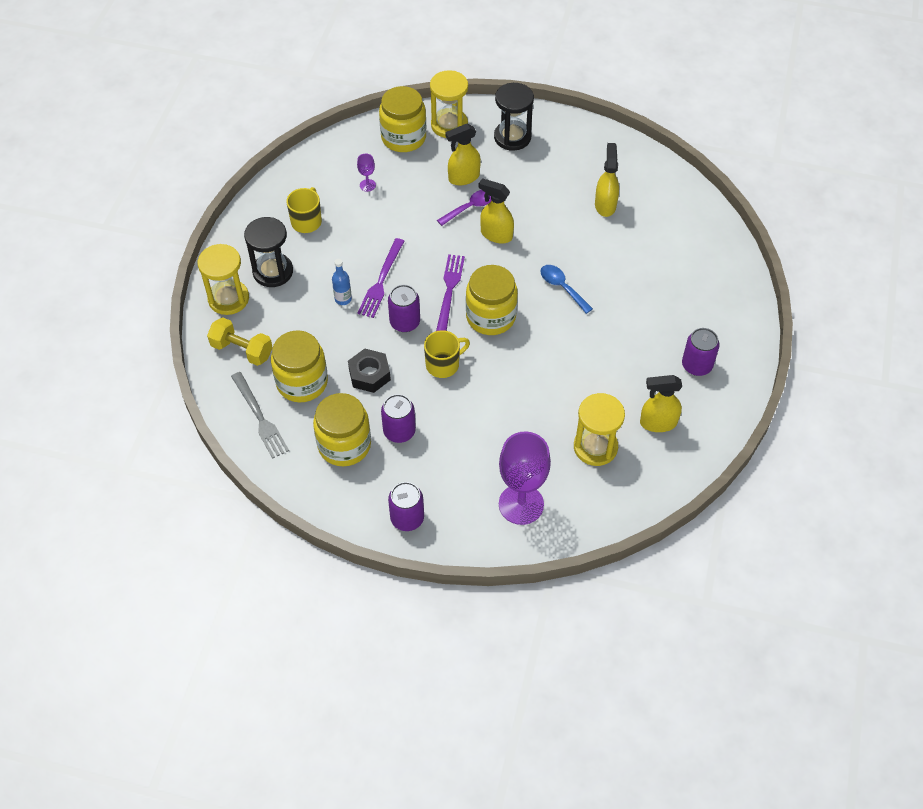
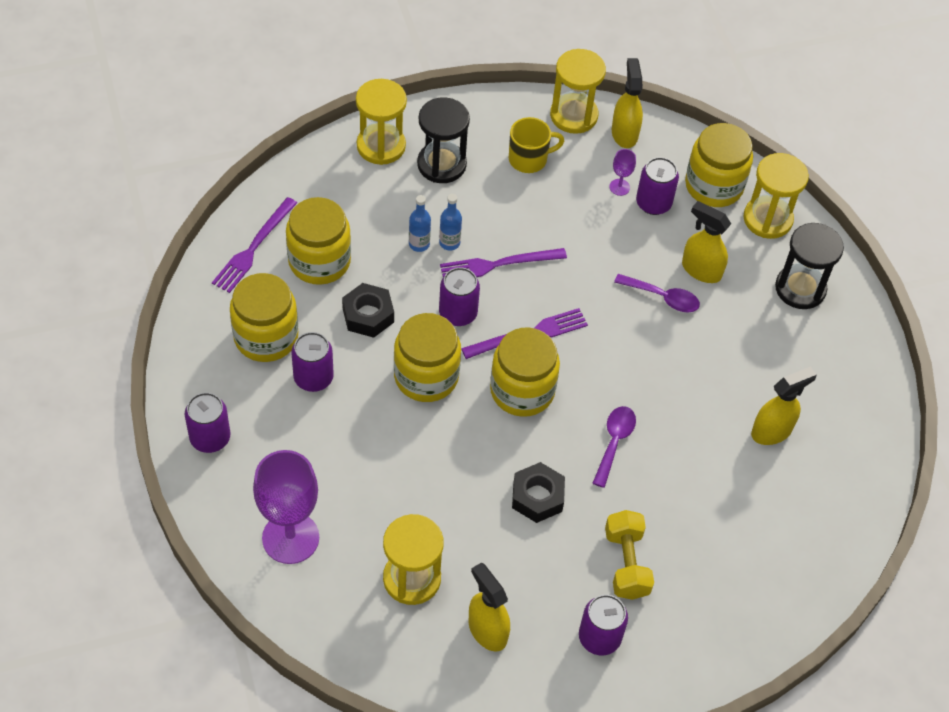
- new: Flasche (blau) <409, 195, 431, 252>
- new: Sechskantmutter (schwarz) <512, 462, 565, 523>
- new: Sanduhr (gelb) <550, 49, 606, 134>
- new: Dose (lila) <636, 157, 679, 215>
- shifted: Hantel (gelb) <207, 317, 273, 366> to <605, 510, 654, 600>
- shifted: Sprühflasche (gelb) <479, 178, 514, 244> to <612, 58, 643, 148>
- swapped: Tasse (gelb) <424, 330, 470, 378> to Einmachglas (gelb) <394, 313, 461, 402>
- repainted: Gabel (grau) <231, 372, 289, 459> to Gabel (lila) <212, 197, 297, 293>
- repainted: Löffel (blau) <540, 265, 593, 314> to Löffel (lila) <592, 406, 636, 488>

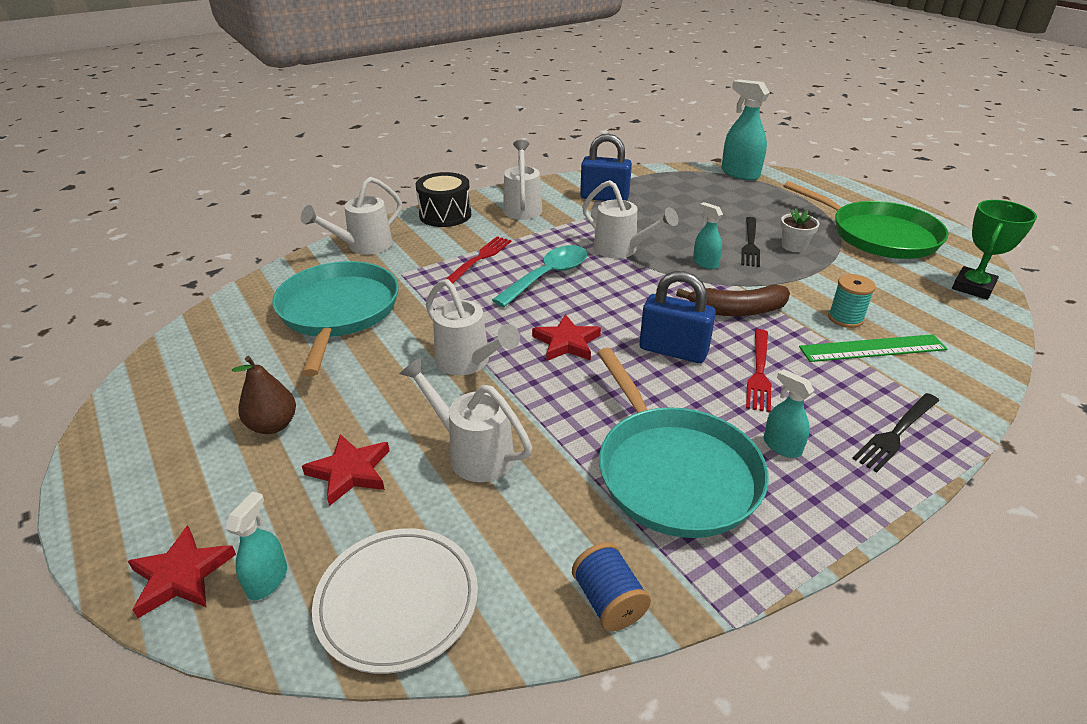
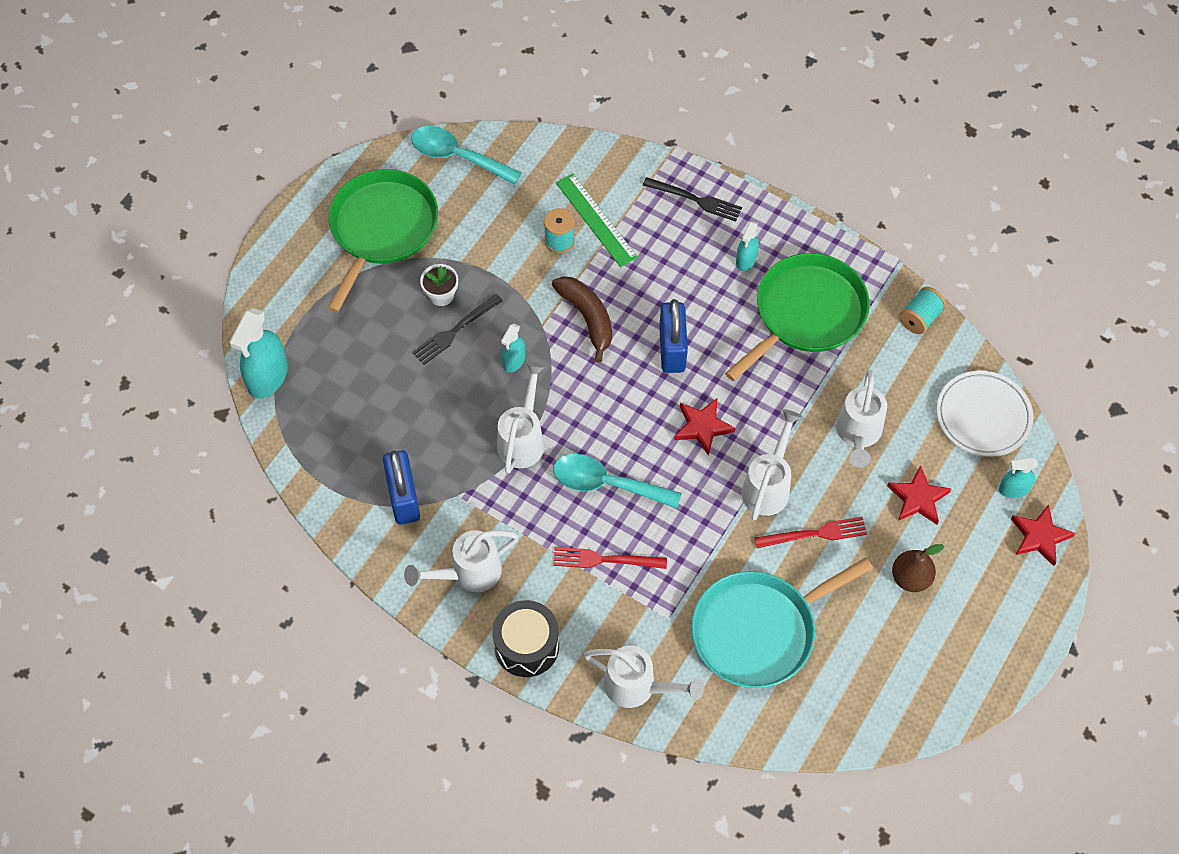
- shifted: Gabel (rot) <746, 329, 771, 412> to <754, 517, 867, 548>
- swapped: Pokal (grün) <952, 200, 1037, 300> to Löffel (türkis) <411, 126, 522, 185>
- repainted: Garnrolle (blau) <572, 542, 651, 631> to Garnrolle (türkis) <899, 287, 946, 334>
- repainted: Pfanne (türkis) <597, 348, 769, 538> to Pfanne (grün) <725, 253, 870, 381>
- rotated: Gabel (schwarz) <741, 217, 760, 267> = <412, 294, 503, 365> 150 degrees clockwise

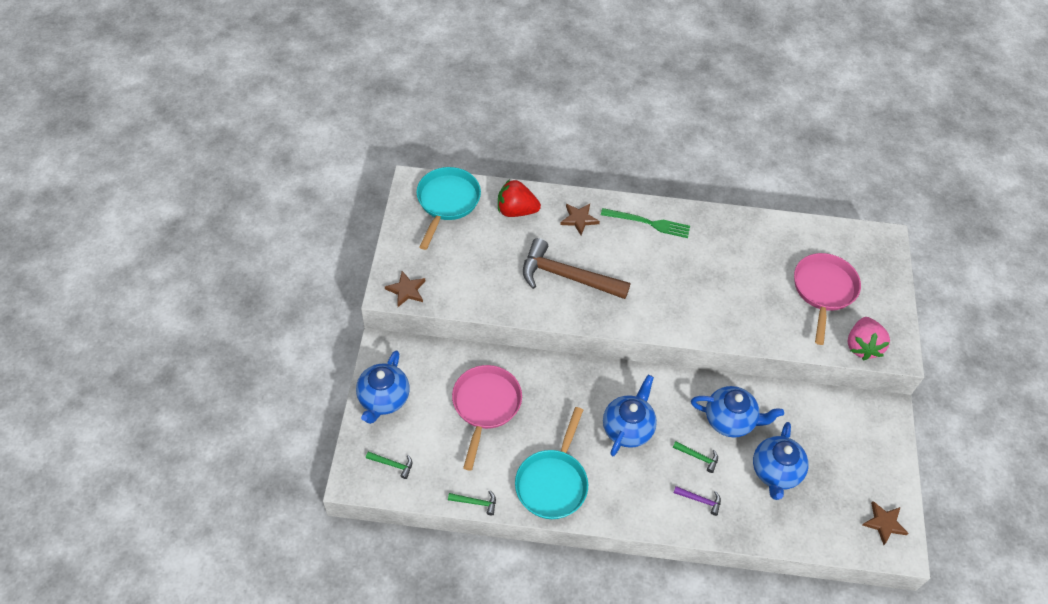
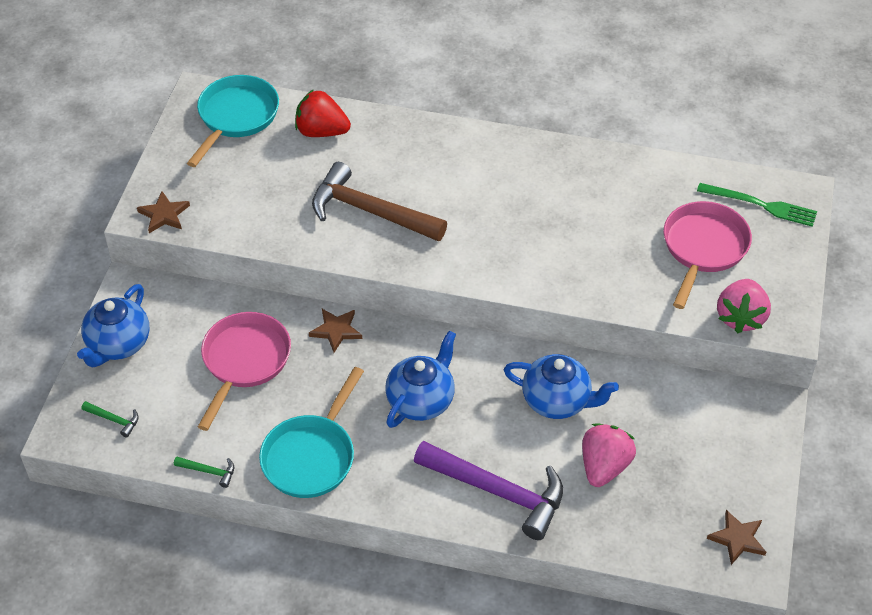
- gone: Hammer (grün) <673, 441, 718, 473>
- shifted: Stern (braun) <560, 204, 600, 235> to <309, 309, 362, 353>
- shifted: Gabel (grün) <601, 208, 690, 238> to <697, 183, 817, 227>
- swapped: Teekanne (blau) <753, 422, 809, 500> to Erdbeere (rosa) <582, 423, 636, 487>
- scaled: Hammer (lila) <674, 486, 721, 516> = <414, 441, 563, 540> x2.48

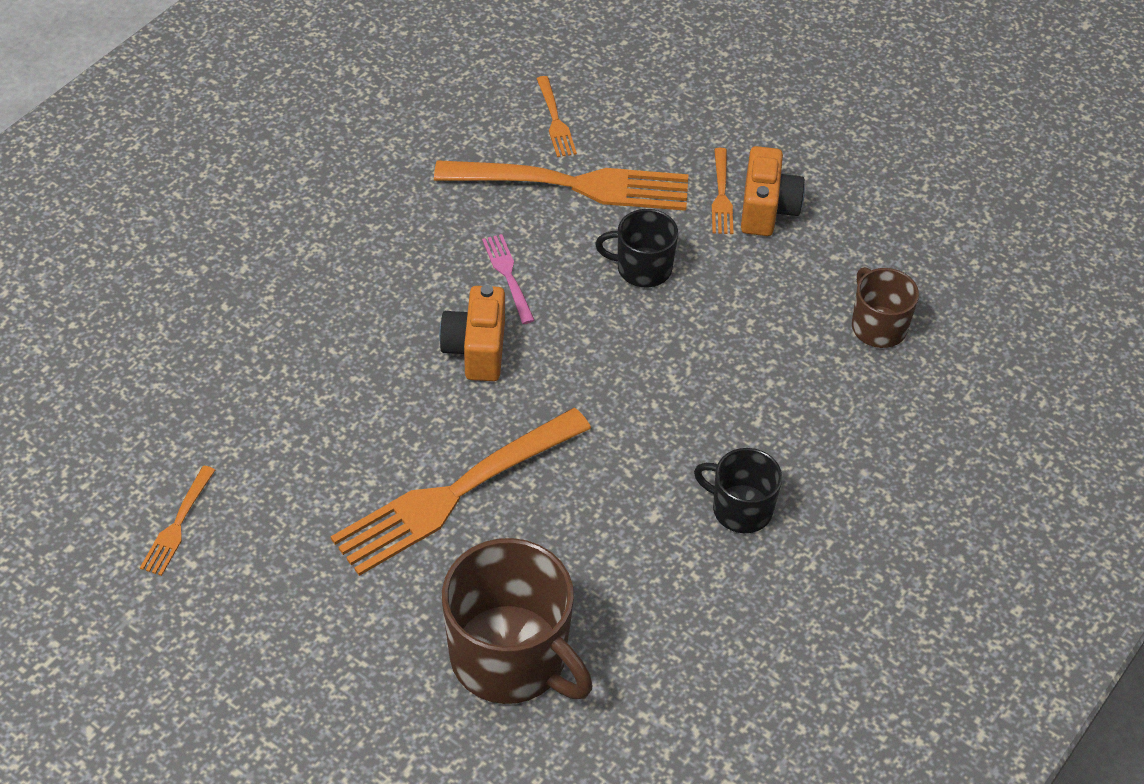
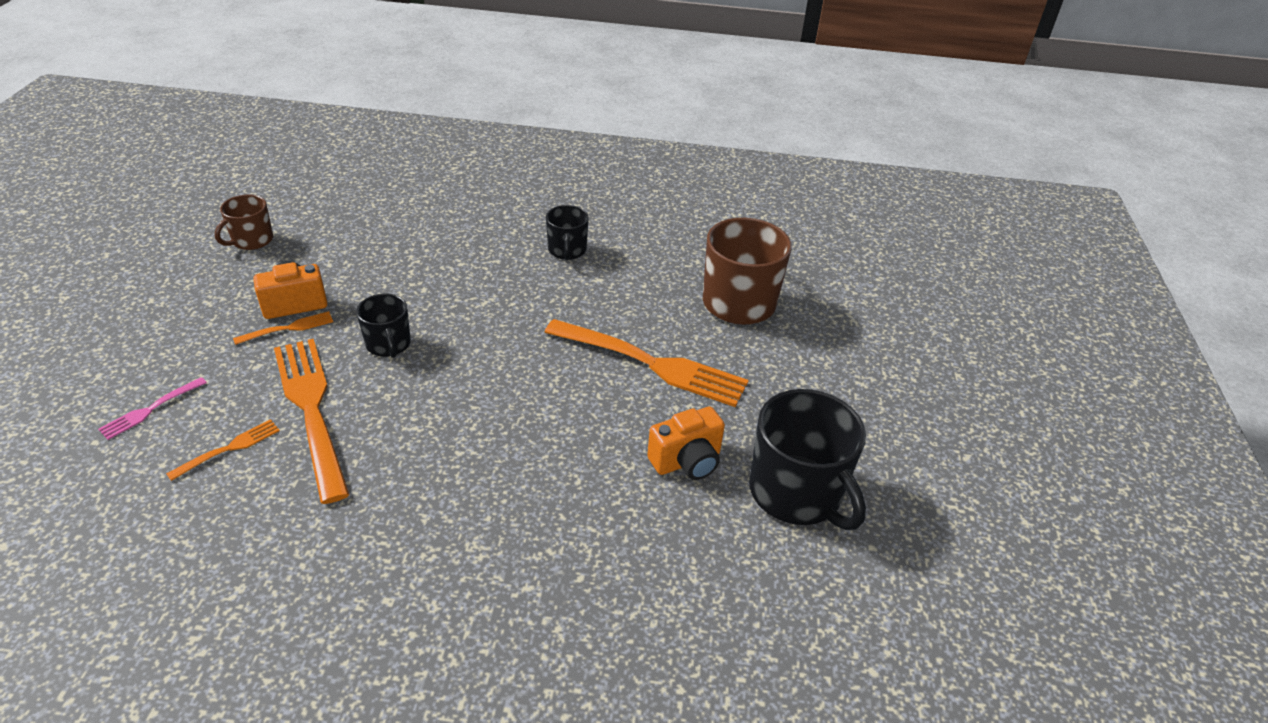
- shifted: Kamera (orange) <439, 285, 505, 381> to <647, 406, 725, 480>
- shifted: Gabel (rosa) <482, 234, 535, 324> to <98, 377, 207, 440>
- shifted: Tasse (braun) <852, 267, 919, 348> to <215, 194, 273, 250>
- swapped: Gabel (orange) <140, 466, 215, 576> to Tasse (schwarz) <749, 389, 866, 530>

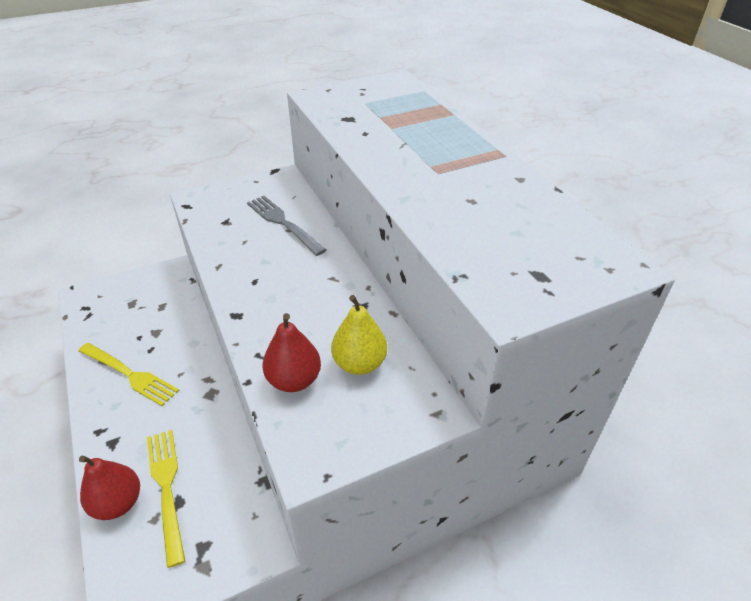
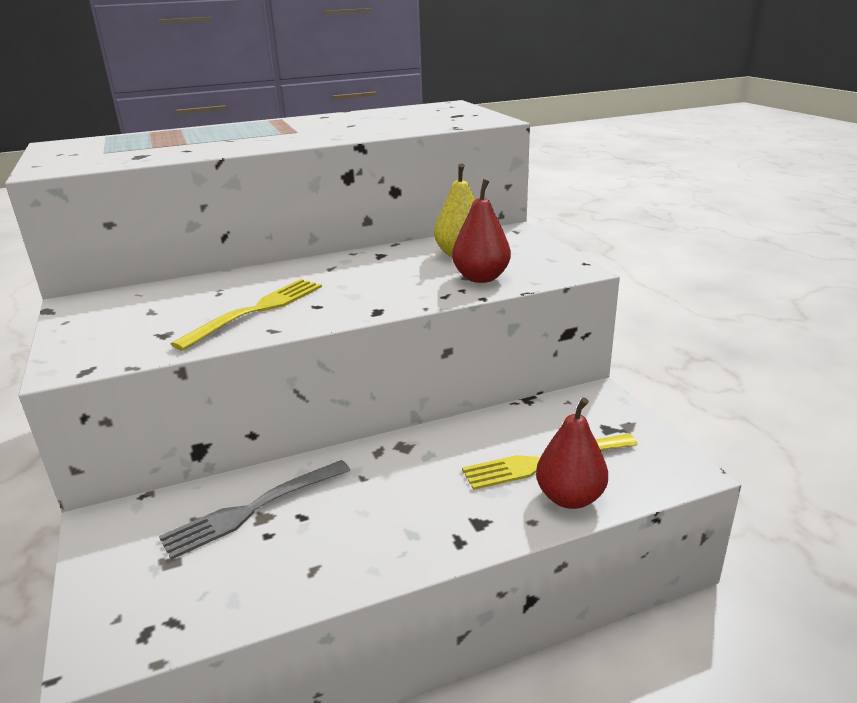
- shifted: Gabel (gelb) <79, 343, 179, 406> to <171, 279, 322, 351>
- shifted: Gabel (grau) <247, 196, 326, 256> to <159, 460, 350, 560>

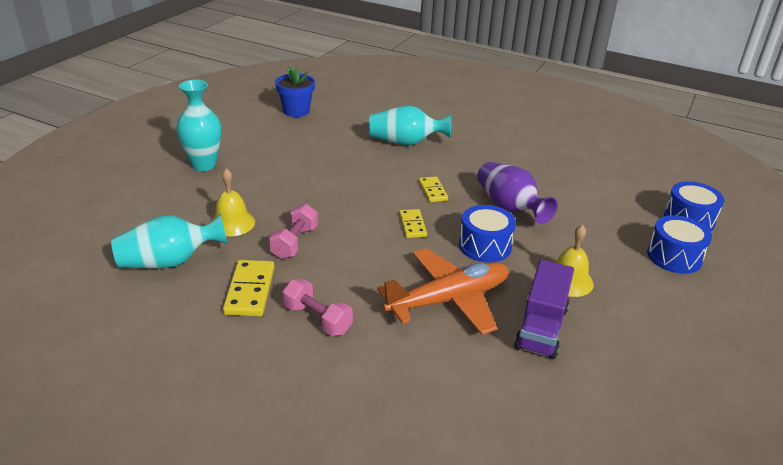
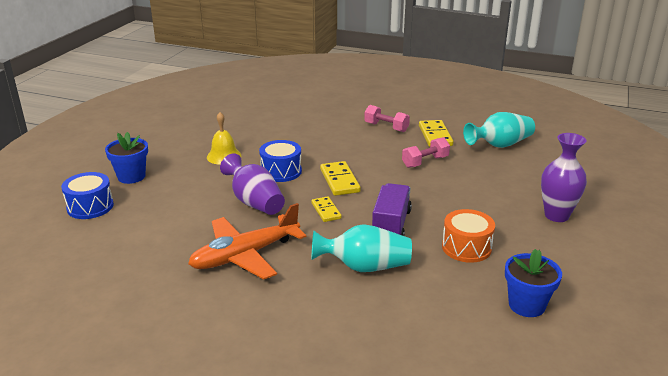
- gone: Glocke (gelb) <210, 168, 255, 236>
- new: Trommel (orange) <442, 209, 495, 263>
- shifted: Flugzeug (orange) <377, 248, 509, 335> to <188, 203, 306, 280>
- shifted: Lastwagen (lila) <514, 260, 574, 359> to <372, 183, 412, 236>
- swapped: Trommel (blau) <647, 215, 712, 274> to Blumentopf (blau) <105, 132, 148, 184>
- repainted: Vase (türkis) <176, 80, 221, 171> to Vase (lila) <541, 133, 587, 222>
- rotated: Hantel (rosa) <269, 204, 318, 259> = <402, 137, 450, 168> 45 degrees clockwise
- scaled: Dominostein (gelb) <399, 209, 427, 238> = <320, 161, 361, 196> x1.55

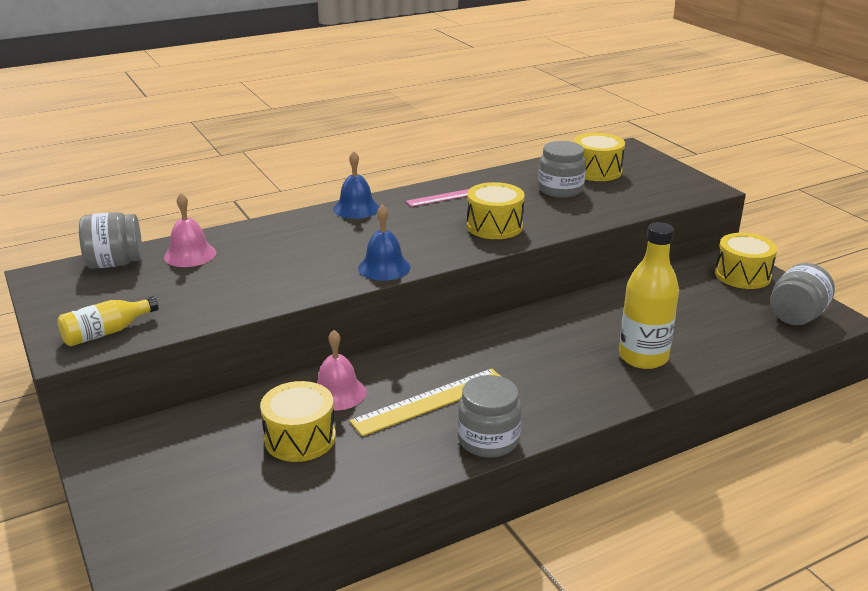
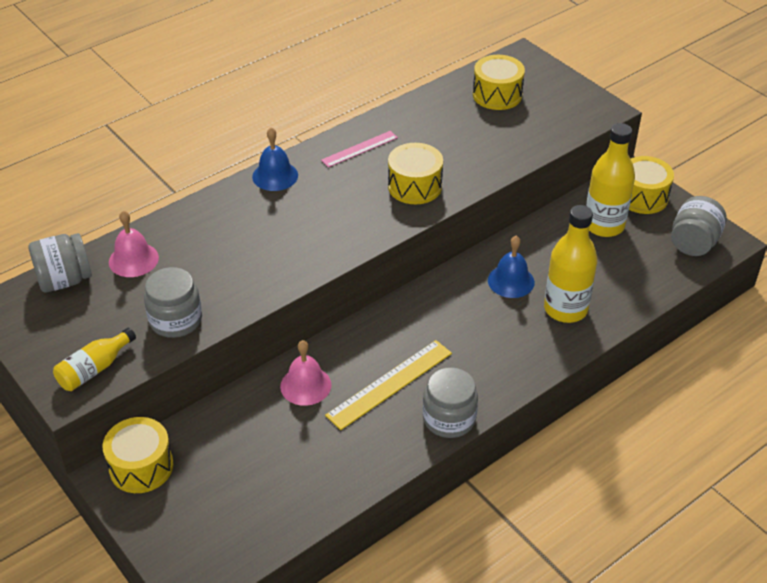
- new: Flasche (gelb) <586, 123, 635, 237>
- shifted: Trommel (gelb) <260, 381, 336, 462> to <102, 417, 174, 493>
- shifted: Glocke (blau) <358, 204, 411, 281> to <488, 236, 535, 298>
- shifted: Einmachglas (grau) <538, 141, 586, 198> to <144, 267, 202, 338>

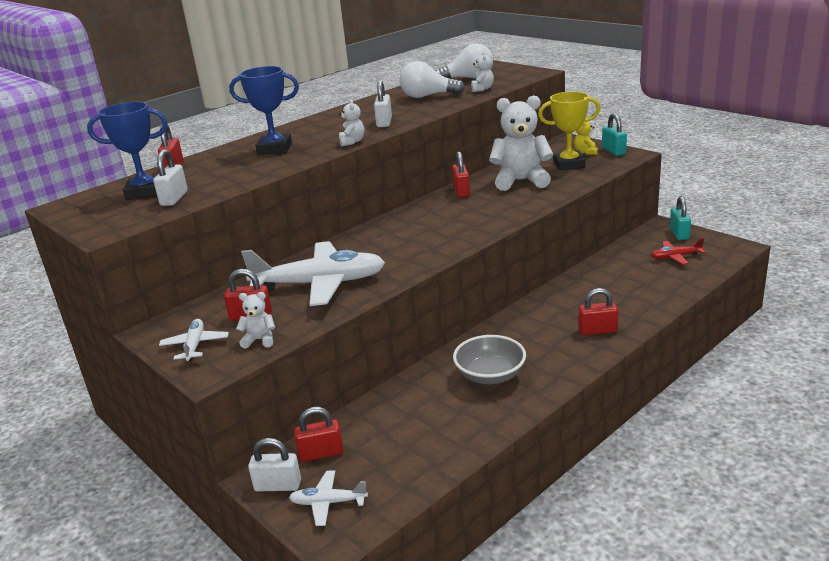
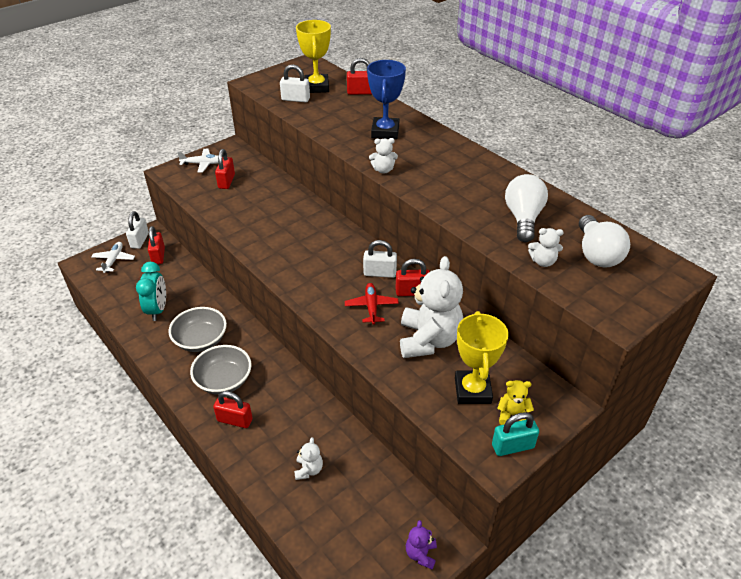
- gone: Flugzeug (weiß) <241, 241, 385, 306>
- new: Wecker (türkis) <136, 262, 166, 321>
- new: Schüssel (grau) <190, 345, 252, 395>
- shifted: Teddybär (weiß) <236, 292, 275, 349> to <294, 437, 323, 480>
- shifted: Vorhängeschloss (weiß) <374, 80, 392, 127> to <363, 240, 397, 278>
- shifted: Flugzeug (rot) <651, 238, 706, 265> to <345, 283, 399, 325>
- swapped: Vorhängeschloss (türkis) <670, 196, 691, 240> to Teddybär (lila) <406, 520, 437, 569>
- repainted: Pokal (blau) <87, 102, 168, 200> to Pokal (gelb) <296, 20, 331, 93>
- rotated: Vorhängeschloss (rot) <578, 288, 618, 335> = <213, 391, 253, 428> 75 degrees counterclockwise

